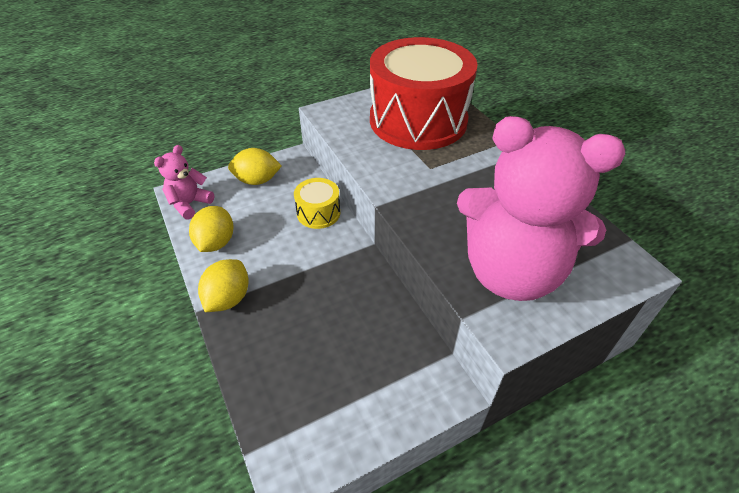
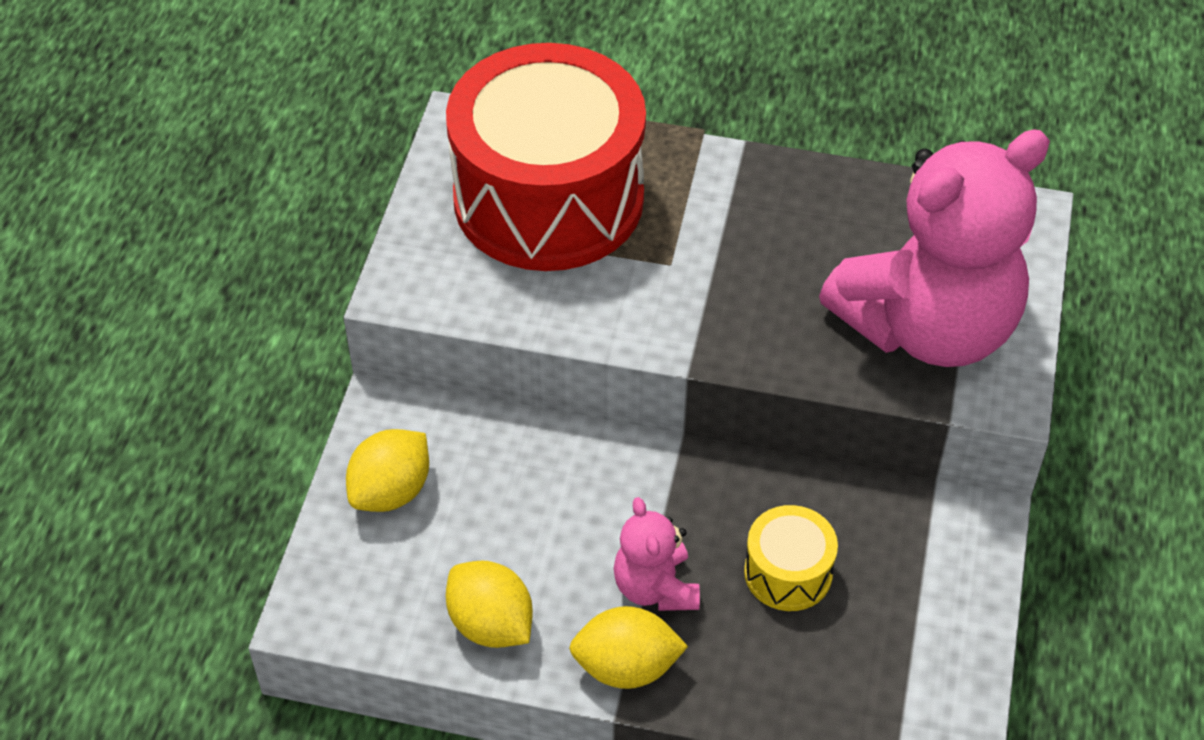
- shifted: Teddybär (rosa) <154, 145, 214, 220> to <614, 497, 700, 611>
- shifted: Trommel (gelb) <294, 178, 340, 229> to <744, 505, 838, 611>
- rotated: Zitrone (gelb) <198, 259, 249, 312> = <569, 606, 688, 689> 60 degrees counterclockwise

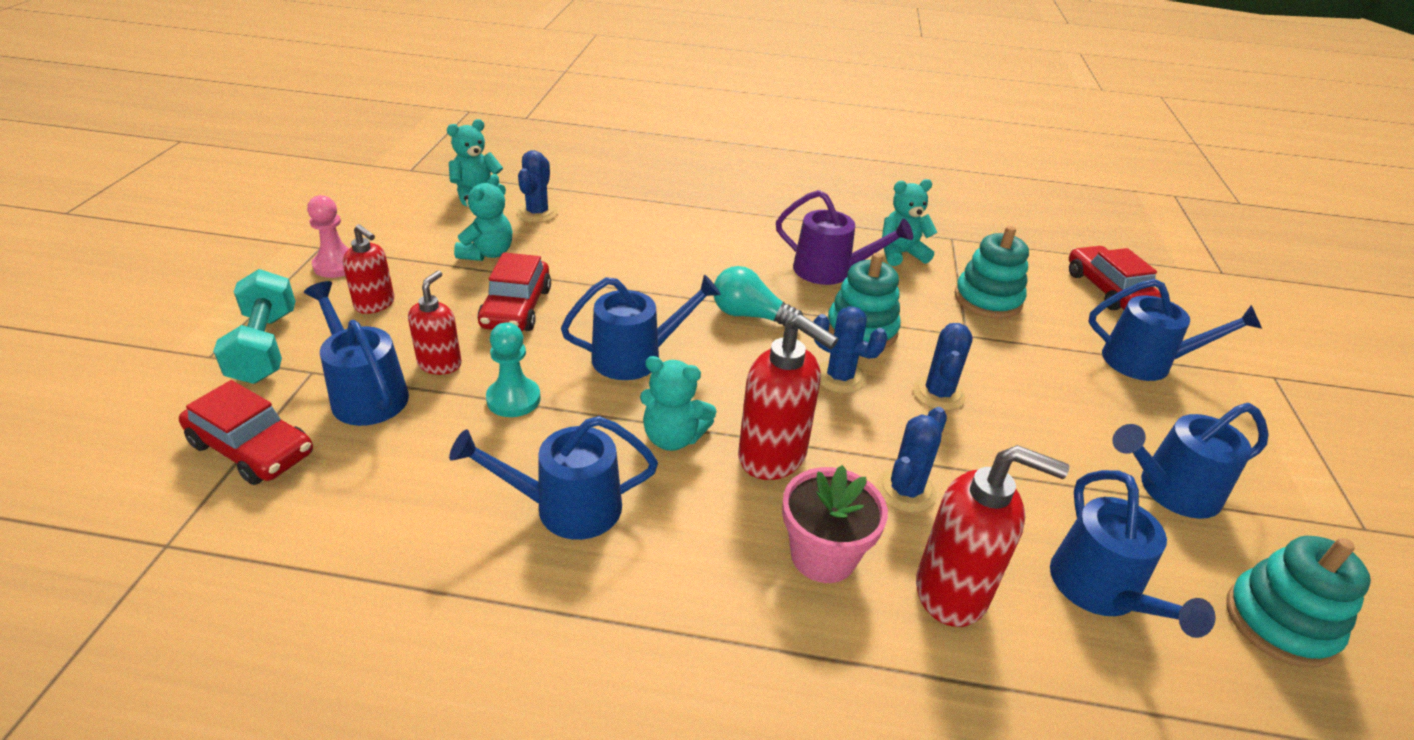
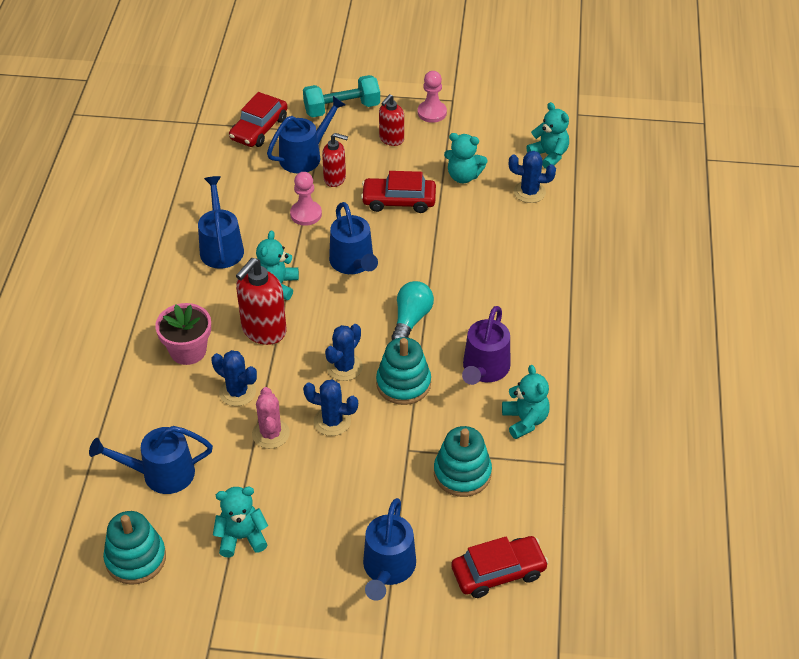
- gone: Seifenspender (rot) <916, 445, 1069, 627>
- new: Kaktus (rosa) <252, 387, 290, 449>
- swapped: Gießkanne (blau) <1112, 403, 1268, 519> to Teddybär (türkis) <213, 487, 268, 558>
- repainted: Bauer (türkis) <486, 322, 540, 417> to Bauer (rosa) <290, 172, 322, 226>

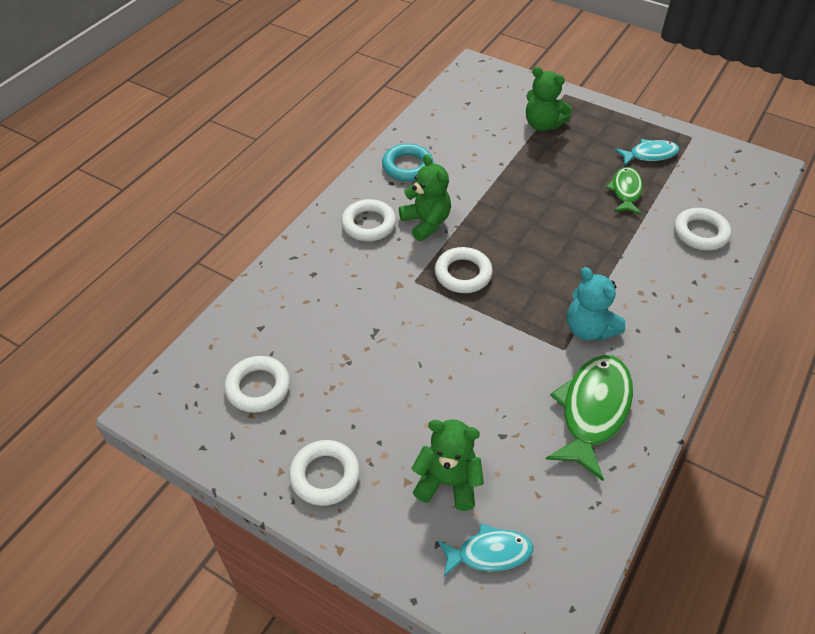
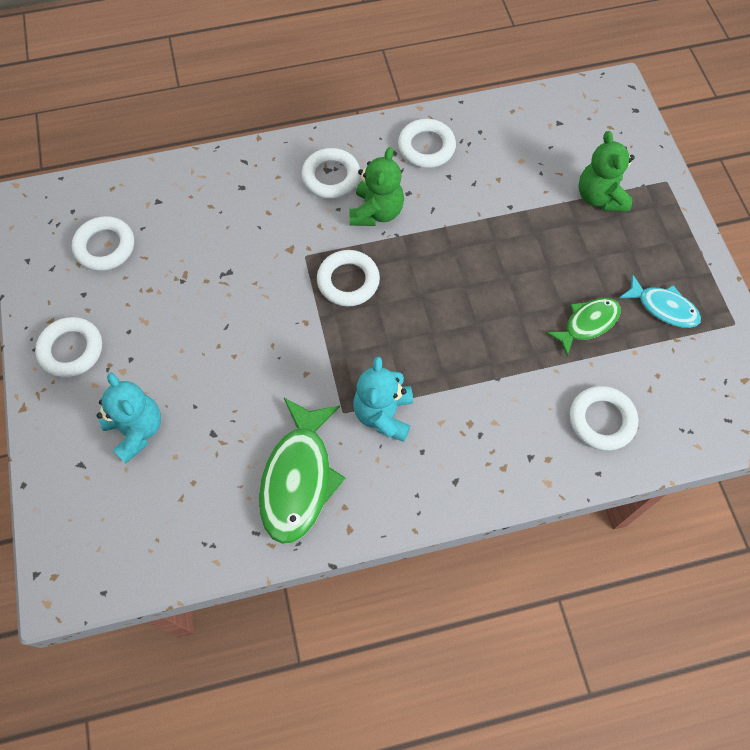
- gone: Fisch (türkis) <437, 523, 533, 577>
- repainted: Ring (türkis) <382, 143, 433, 181> to Ring (weiß) <398, 119, 456, 168>
- repainted: Teddybär (grün) <411, 419, 484, 511> to Teddybär (türkis) <97, 373, 161, 463>
- rotated: Fisch (grün) <546, 355, 633, 481> = <259, 398, 345, 544> 120 degrees clockwise

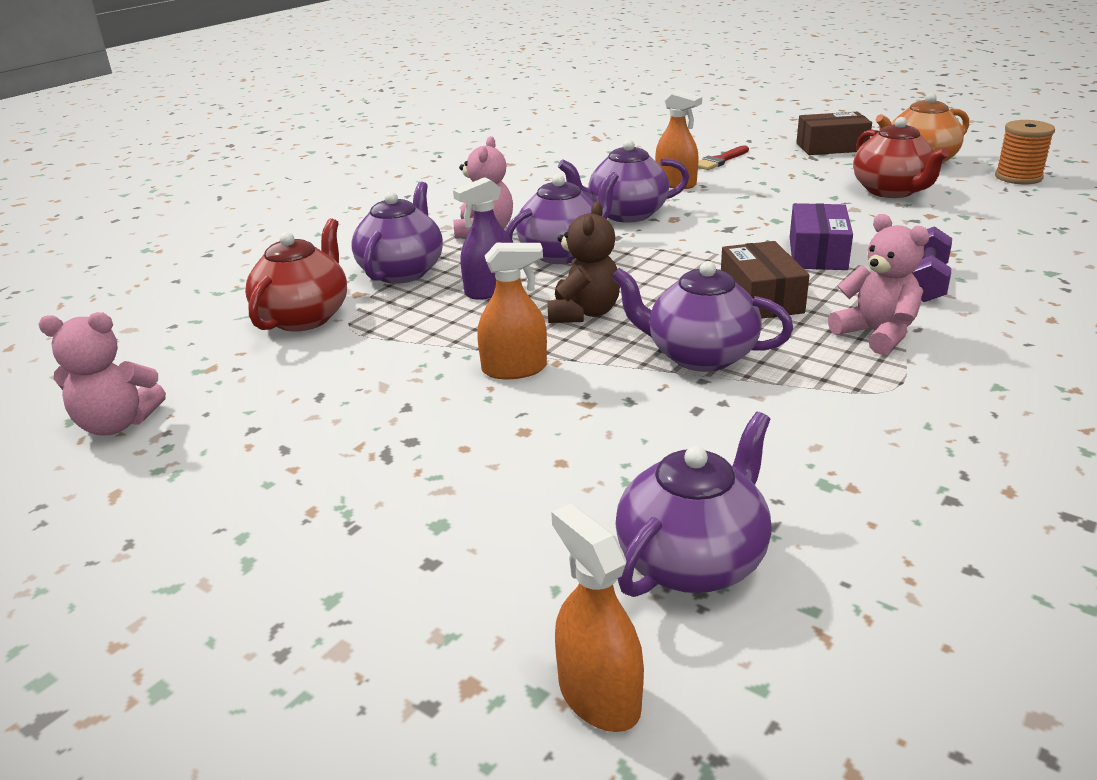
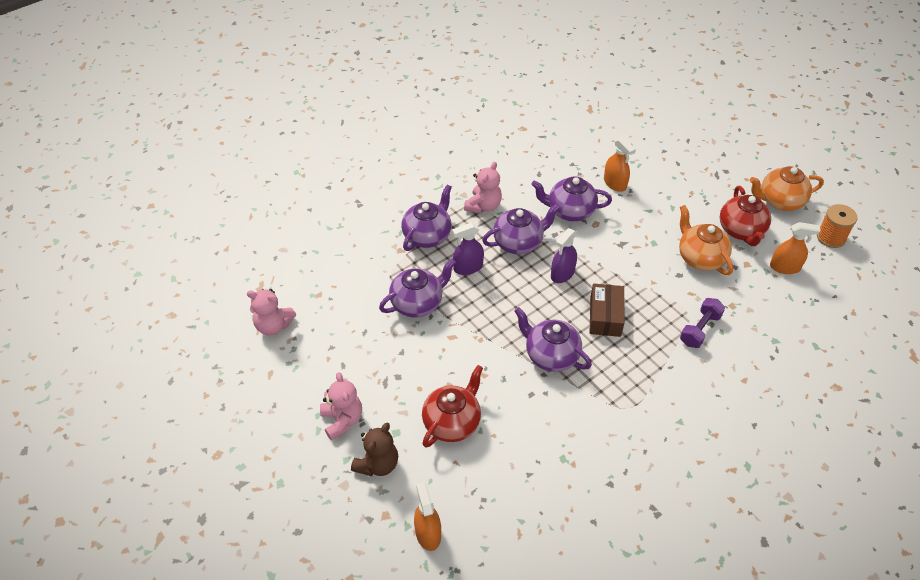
- gone: Pinsel (rot) <698, 145, 749, 170>
- gone: Schachtel (lila) <790, 203, 853, 270>
- gone: Schachtel (braun) <796, 112, 872, 155>
- new: Sprühflasche (lila) <551, 228, 577, 283>
- new: Teekanne (orange) <679, 205, 733, 275>
- shifted: Teekanne (rot) <245, 218, 347, 332> to <422, 365, 483, 448>
- shifted: Sprühflasche (orange) <477, 243, 547, 379> to <770, 222, 820, 274>
- shifted: Teddybär (braun) <547, 202, 620, 323> to <351, 422, 398, 476>
- shifted: Teekanne (lila) <615, 412, 771, 597> to <379, 259, 456, 317>
- shifted: Teddybär (rosa) <828, 214, 930, 355> to <320, 372, 362, 440>

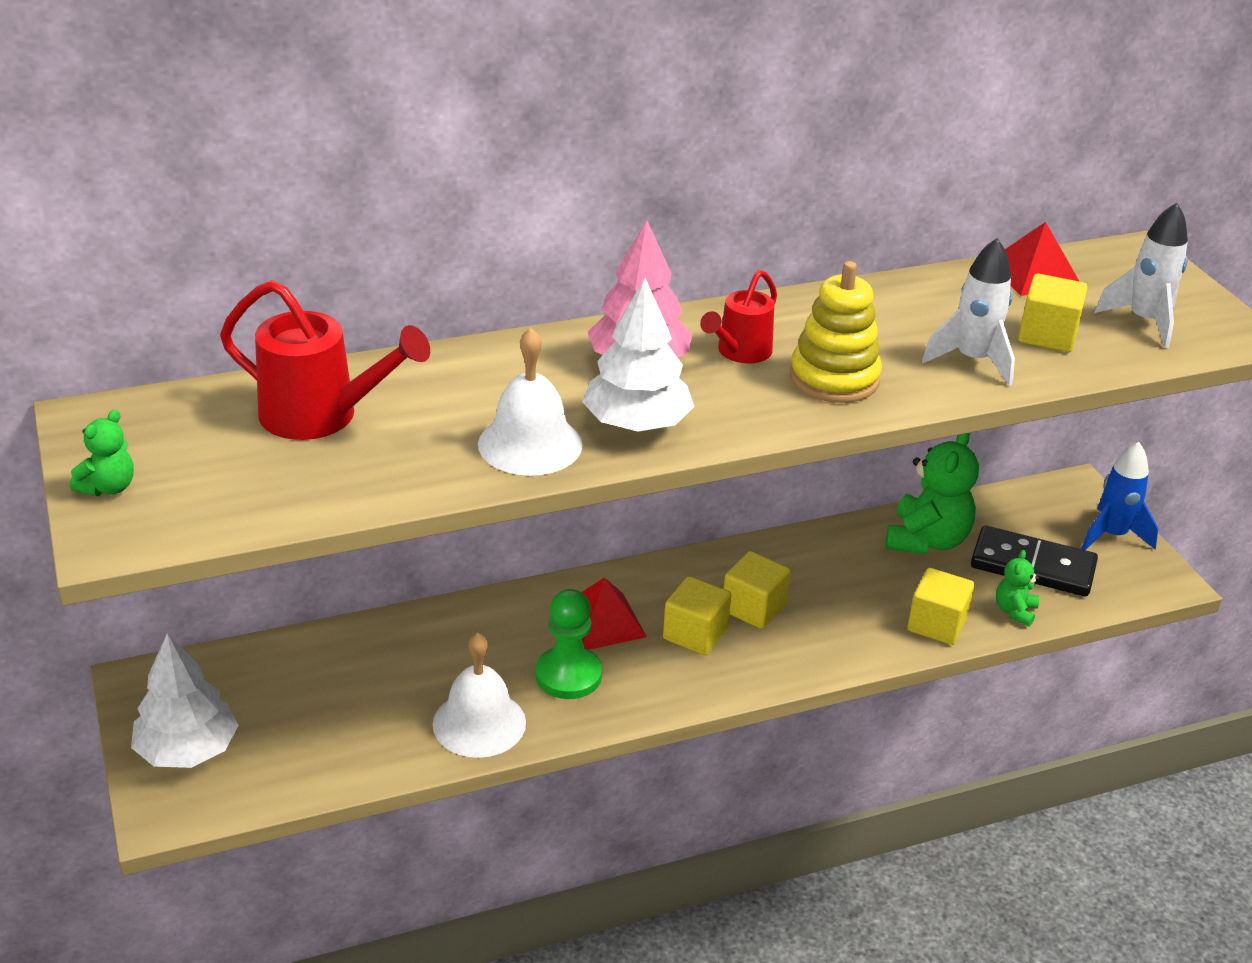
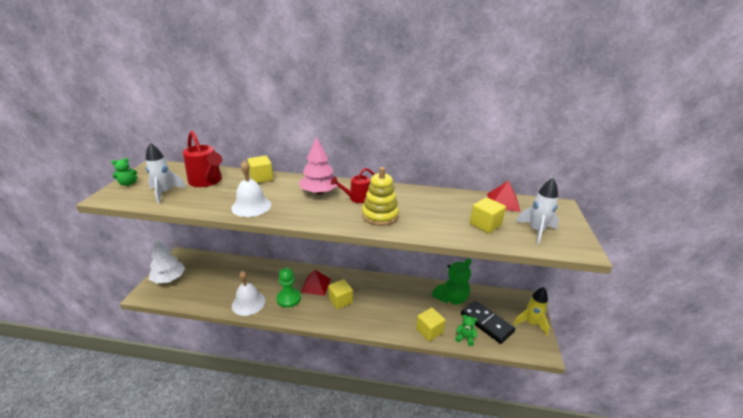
- gone: Baum (weiß) <582, 278, 695, 431>
- shifted: Kubus (gelb) <724, 551, 791, 629> to <247, 156, 273, 183>
- shifted: Rakete (weiß) <922, 238, 1015, 386> to <146, 143, 186, 204>
- repainted: Rakete (blau) <1081, 442, 1158, 550> to Rakete (gelb) <513, 287, 549, 336>
- rotated: Teddybär (grün) <996, 550, 1039, 627> = <455, 315, 477, 346> 60 degrees clockwise

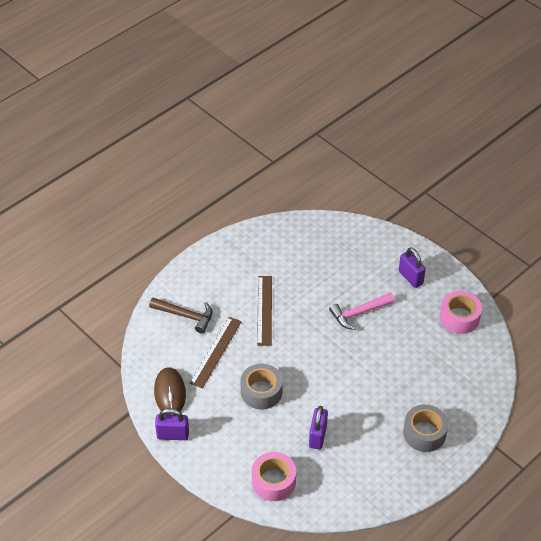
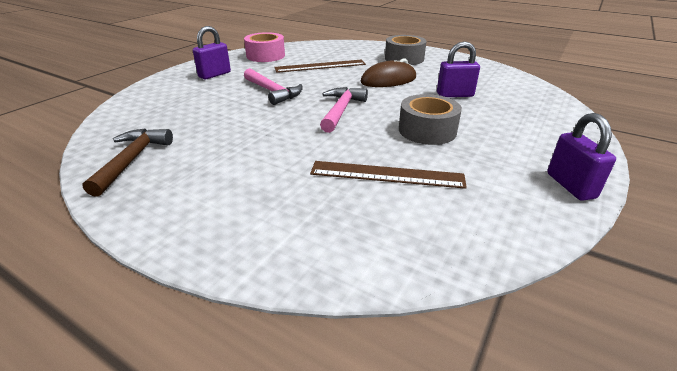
- gone: Klebeband (rosa) <252, 452, 296, 501>
- new: Hammer (rosa) <320, 87, 368, 133>
- shifted: Hammer (braun) <149, 298, 212, 333> to <82, 128, 173, 197>
- shifted: Computermaus (braun) <154, 367, 186, 415> to <360, 58, 416, 87>
- shifted: Lineal (braun) <257, 276, 272, 346> to <274, 59, 366, 73>

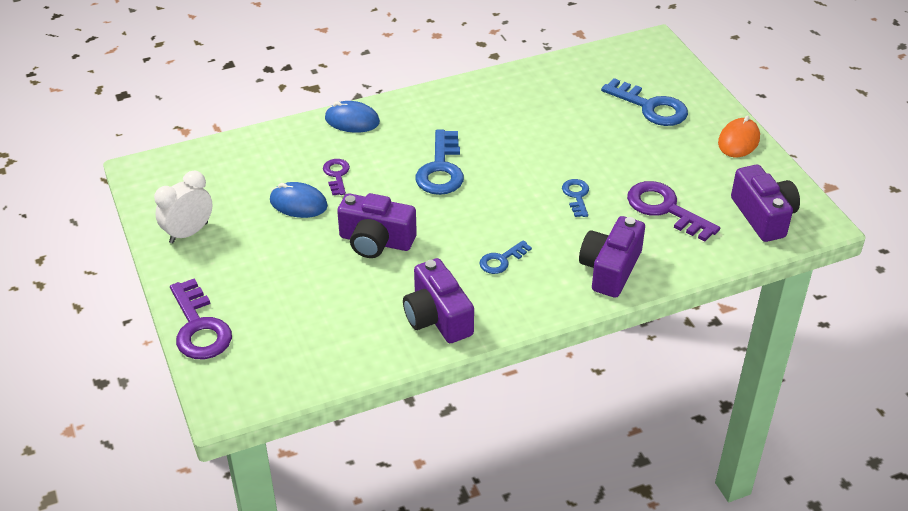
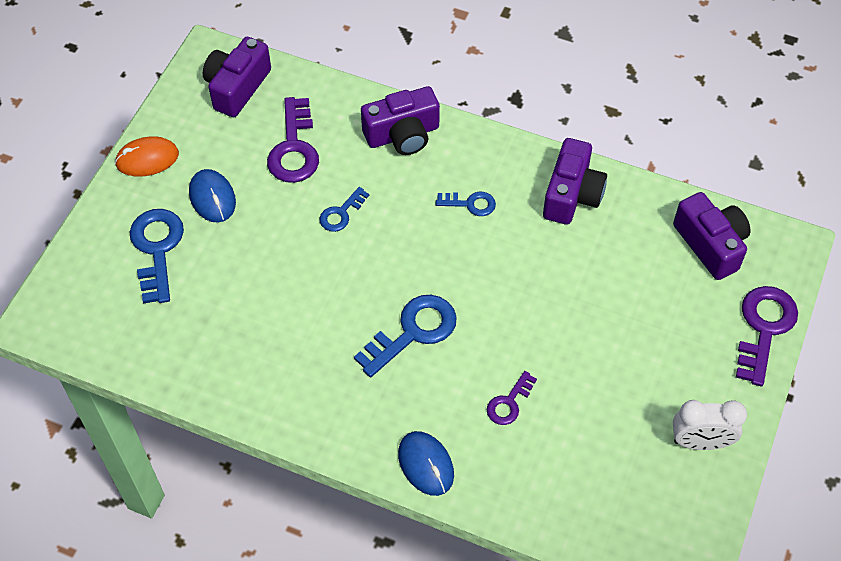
- shifted: Computermaus (blau) <270, 182, 328, 218> to <189, 169, 236, 223>
- shifted: Kamera (lila) <337, 193, 417, 258> to <673, 192, 750, 280>

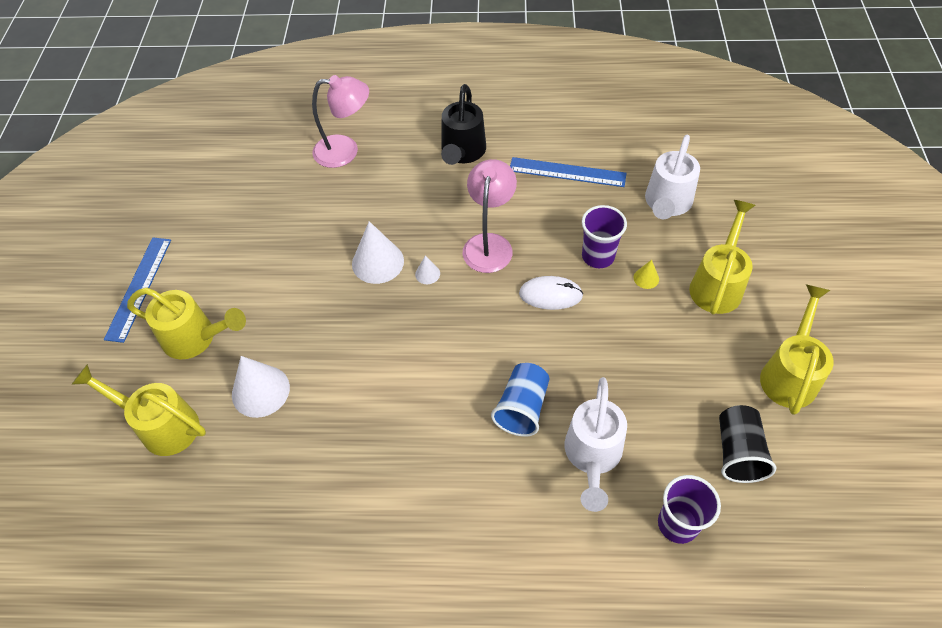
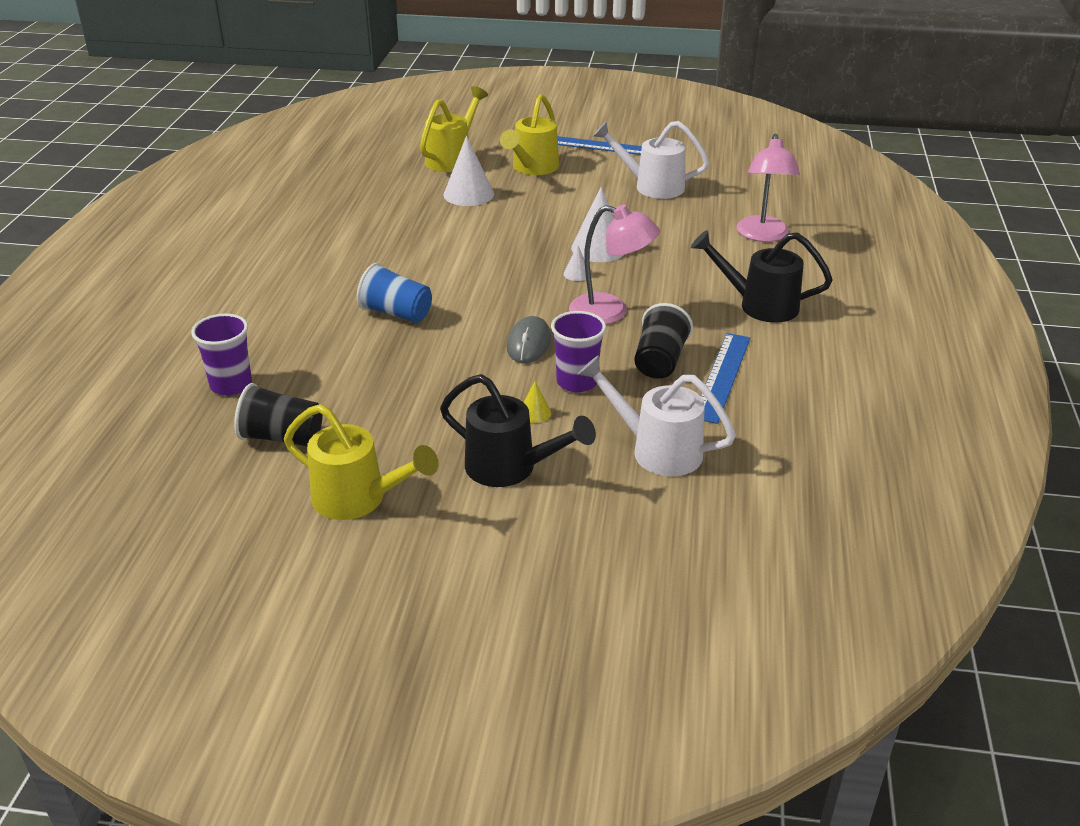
- new: Becher (schwarz) <634, 303, 693, 379>
- shifted: Gießkanne (weiß) <564, 377, 627, 512> to <593, 121, 709, 199>
- repainted: Computermaus (weiß) <519, 276, 583, 310> to Computermaus (grau) <507, 316, 551, 363>
- repainted: Gießkanne (gelb) <689, 200, 756, 315> to Gießkanne (schwarz) <440, 374, 596, 487>

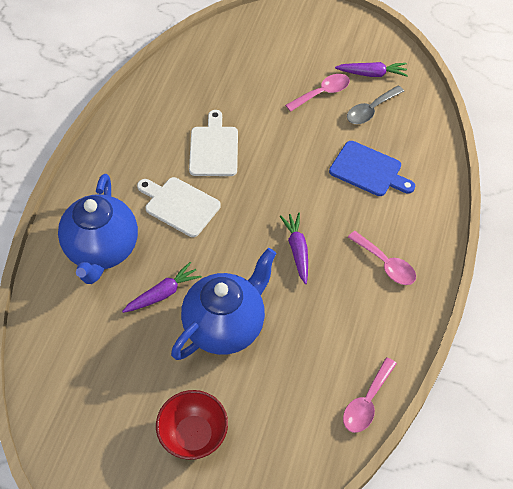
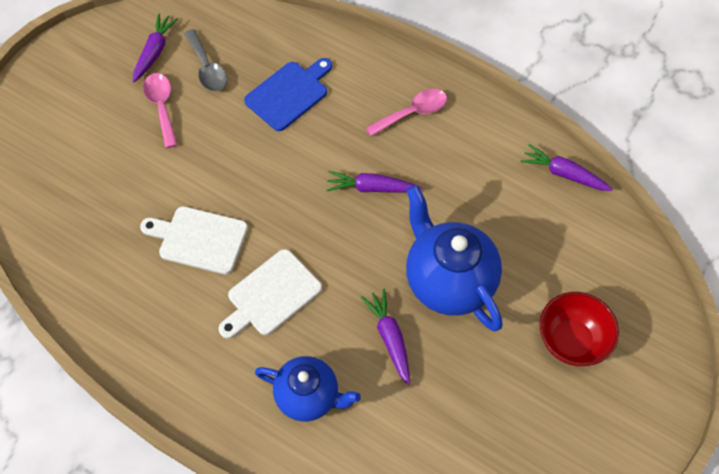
- swapped: Löffel (rosa) <343, 357, 397, 433> to Karotte (lila) <521, 144, 613, 191>
- scaled: Teekanne (blau) <58, 174, 138, 284> = <255, 356, 361, 422> x0.65

